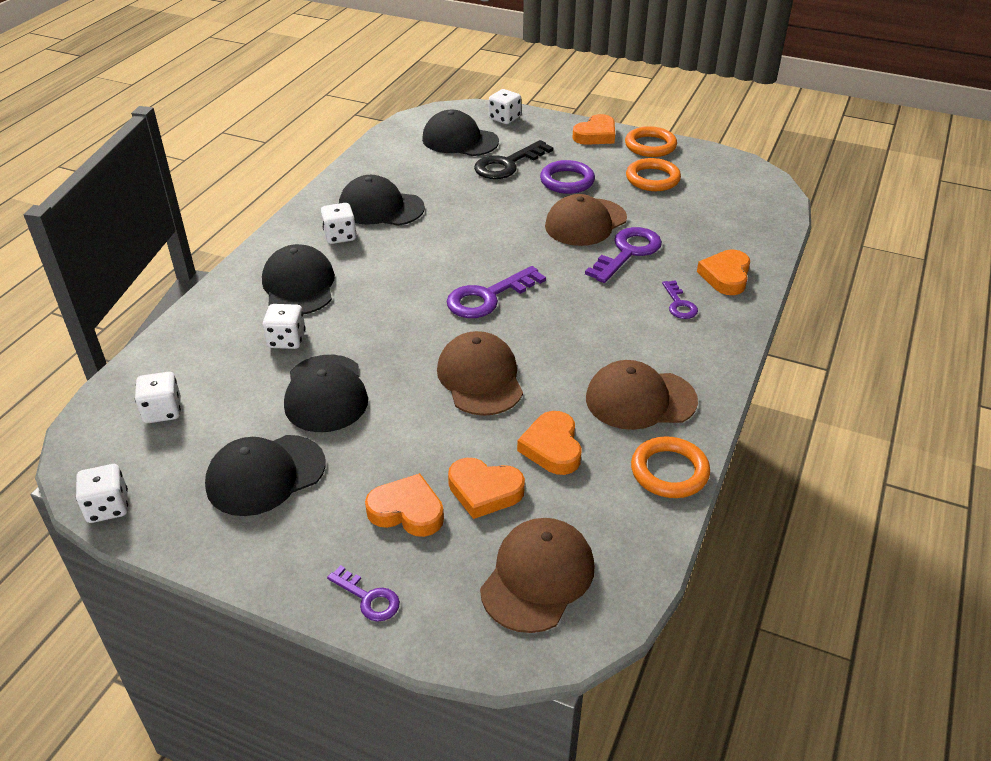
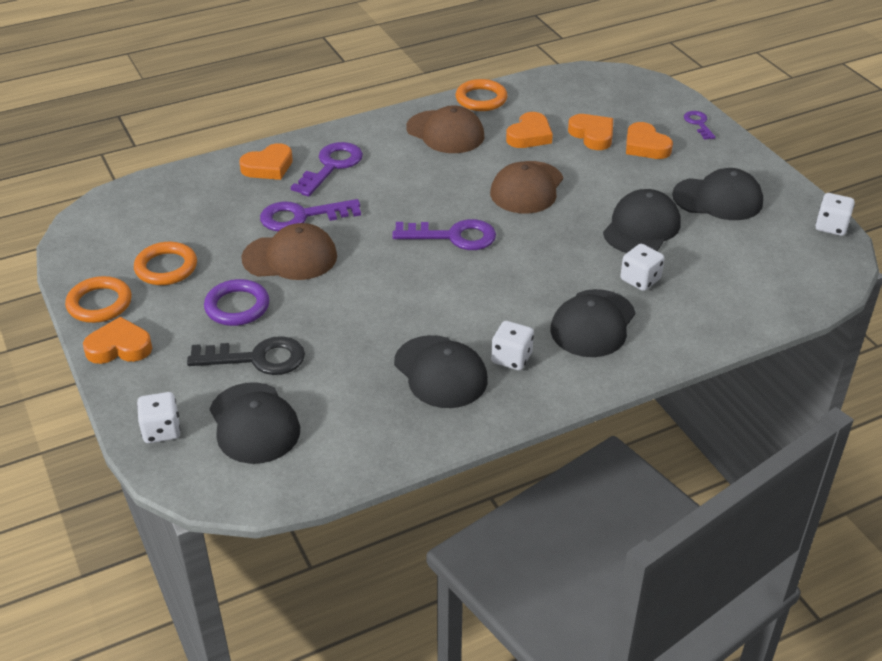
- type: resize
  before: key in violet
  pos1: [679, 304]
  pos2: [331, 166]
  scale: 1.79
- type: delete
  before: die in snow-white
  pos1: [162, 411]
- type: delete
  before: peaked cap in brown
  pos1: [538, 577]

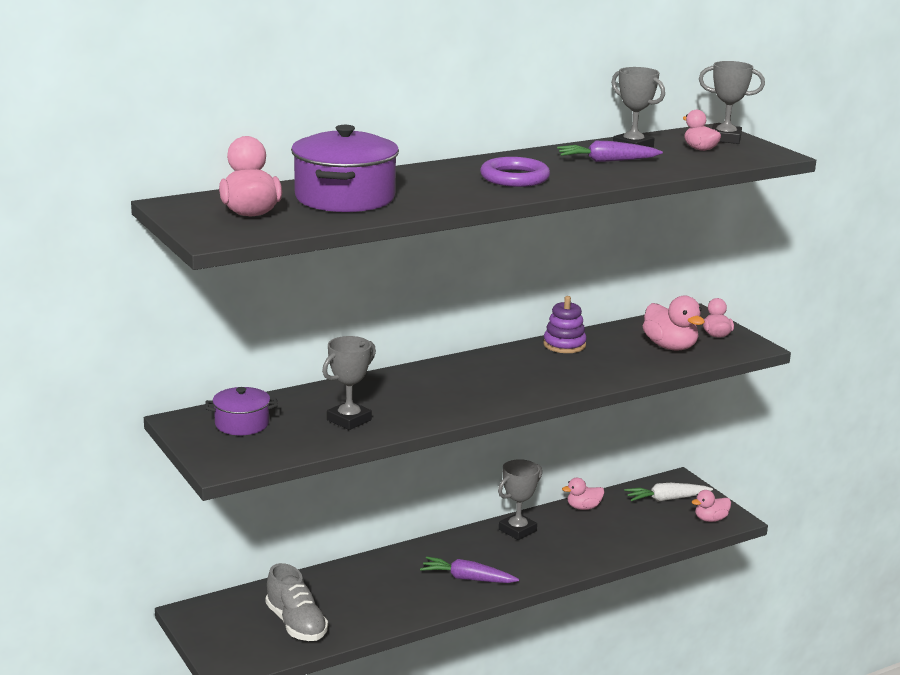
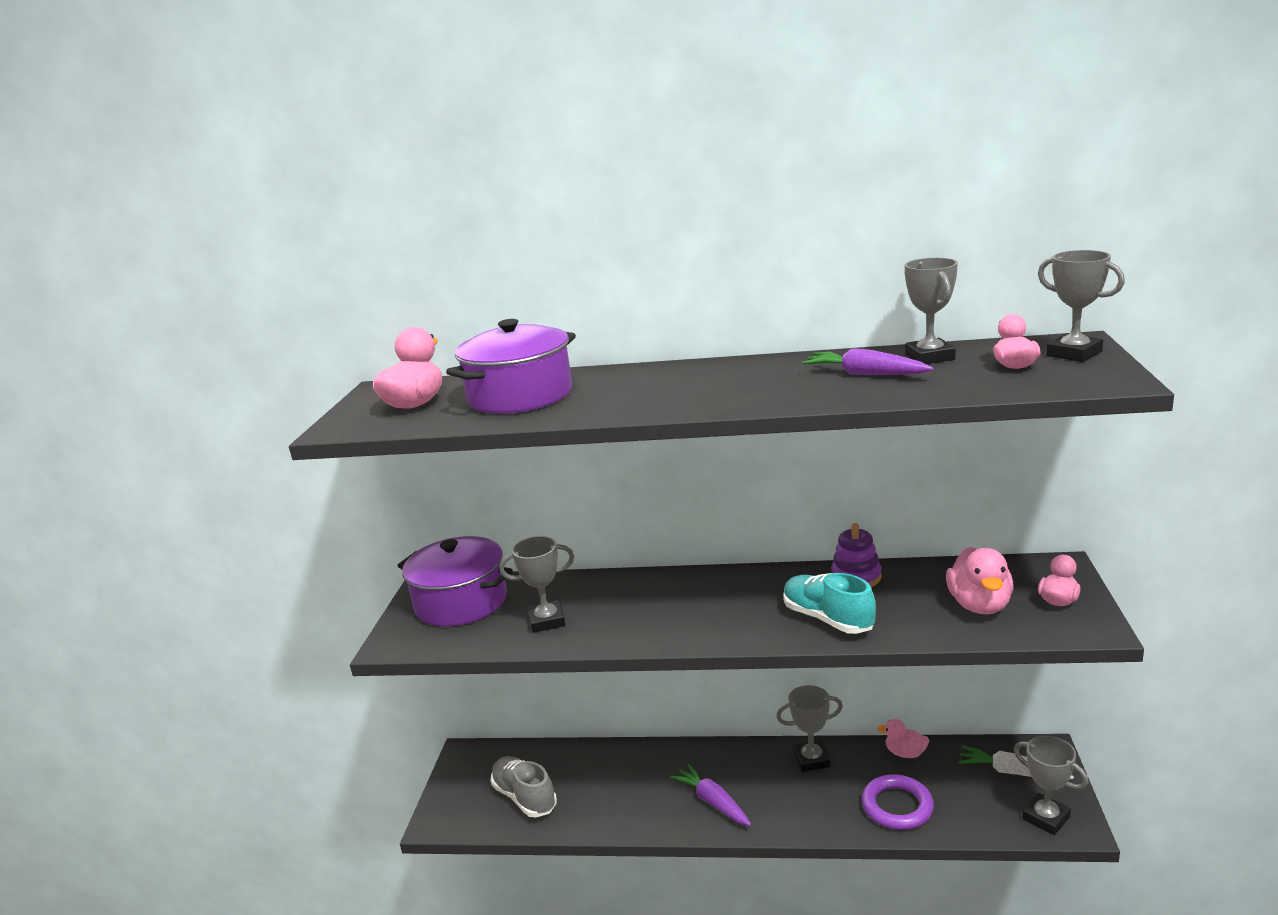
- type: move
  before: ring in violet
  pos1: [514, 178]
  pos2: [897, 806]
- type: resize
  before: cooking pot in violet
  pos1: [242, 424]
  pos2: [461, 602]
  scale: 1.79
- type: replace
  before: toy duck in pink
  after: trophy in ash-grey
  pos1: [710, 519]
  pos2: [1046, 818]
- type: rotate
  before: lace-up shoe in ash-grey
  pos1: [296, 624]
  pos2: [525, 797]
  turn: 135
- type: insert
  after: lace-up shoe in aqua
  pos2: [828, 619]

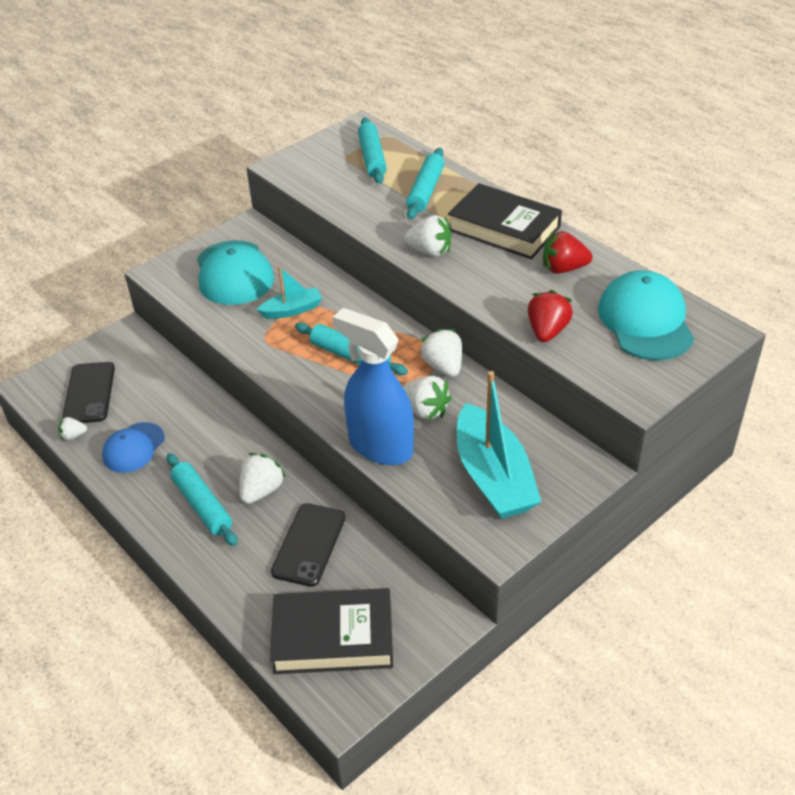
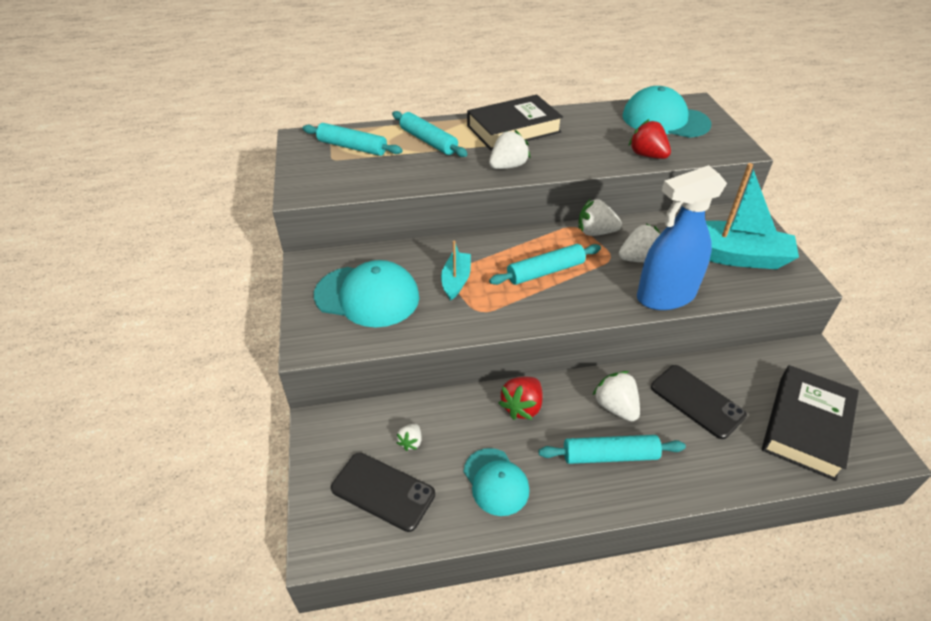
- type: move
  before: toy strawberry in red
  pos1: [563, 268]
  pos2: [522, 407]
- type: move
  before: toy strawberry in snow-white
  pos1: [73, 435]
  pos2: [411, 442]
- type: recolor
  before: peaked cap in cobalt
  after: peaked cap in aqua
  pos1: [133, 448]
  pos2: [496, 481]

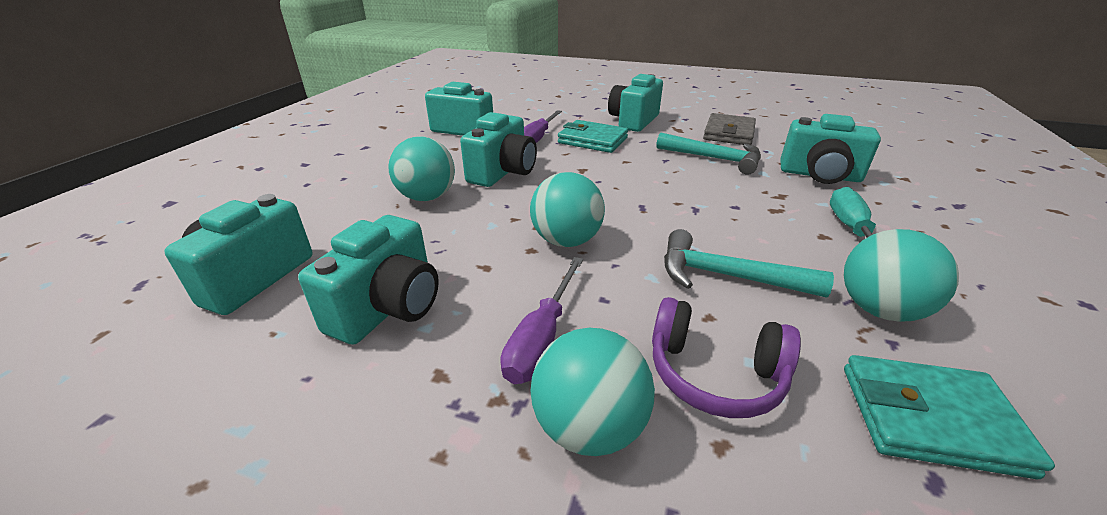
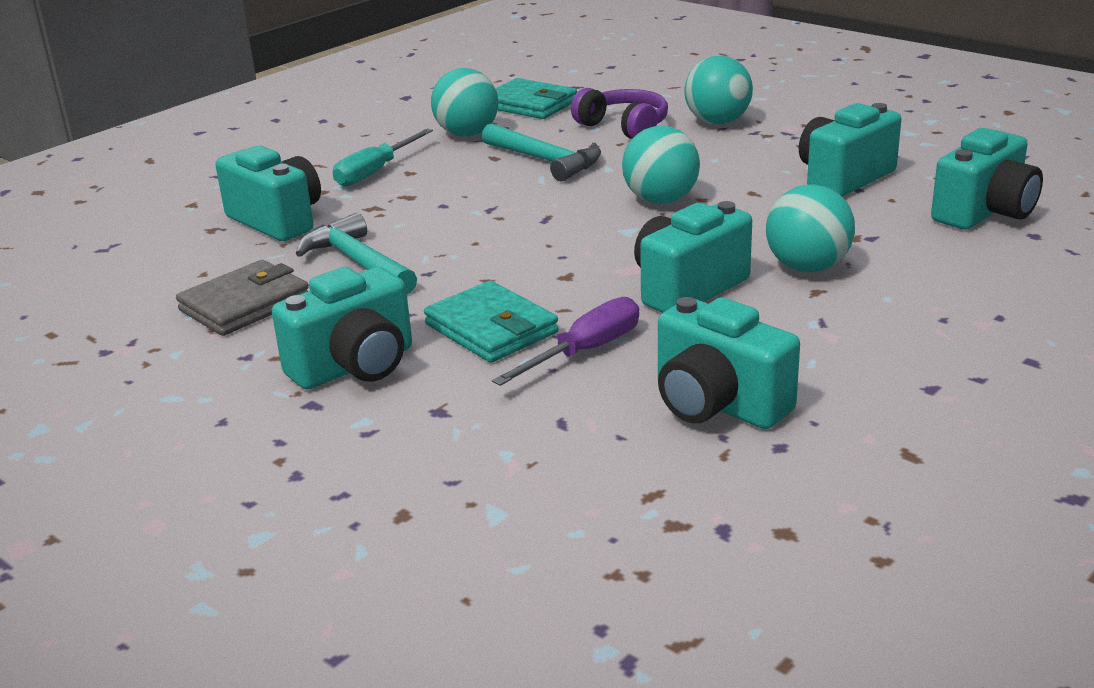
- type: delete
  before: screwdriver in violet
  pos1: [542, 338]

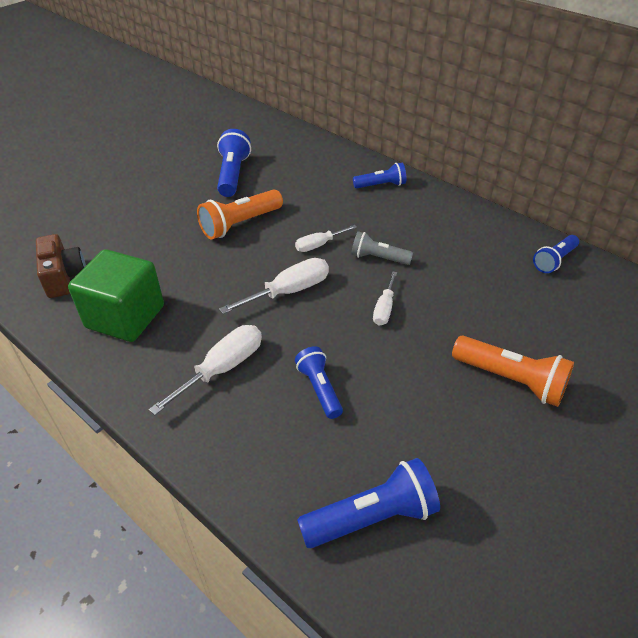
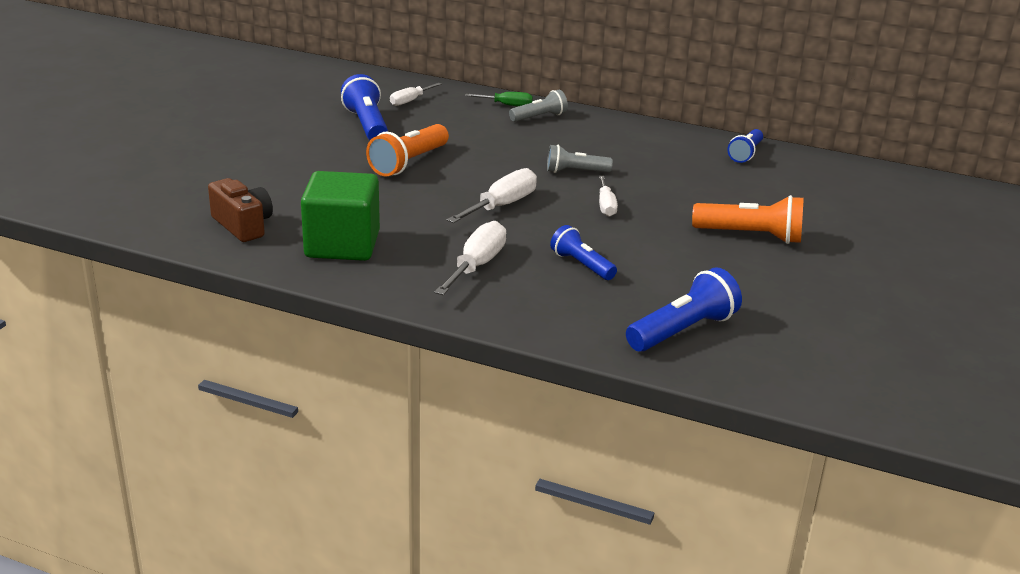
- type: recolor
  before: pocket torch in cobalt
  after: pocket torch in ash-grey
  pos1: [381, 185]
  pos2: [539, 117]
- type: move
  before: screwdriver in snow-white
  pos1: [319, 245]
  pos2: [410, 101]
- type: insert
  after: screwdriver in leaf-green
  pos2: [507, 105]

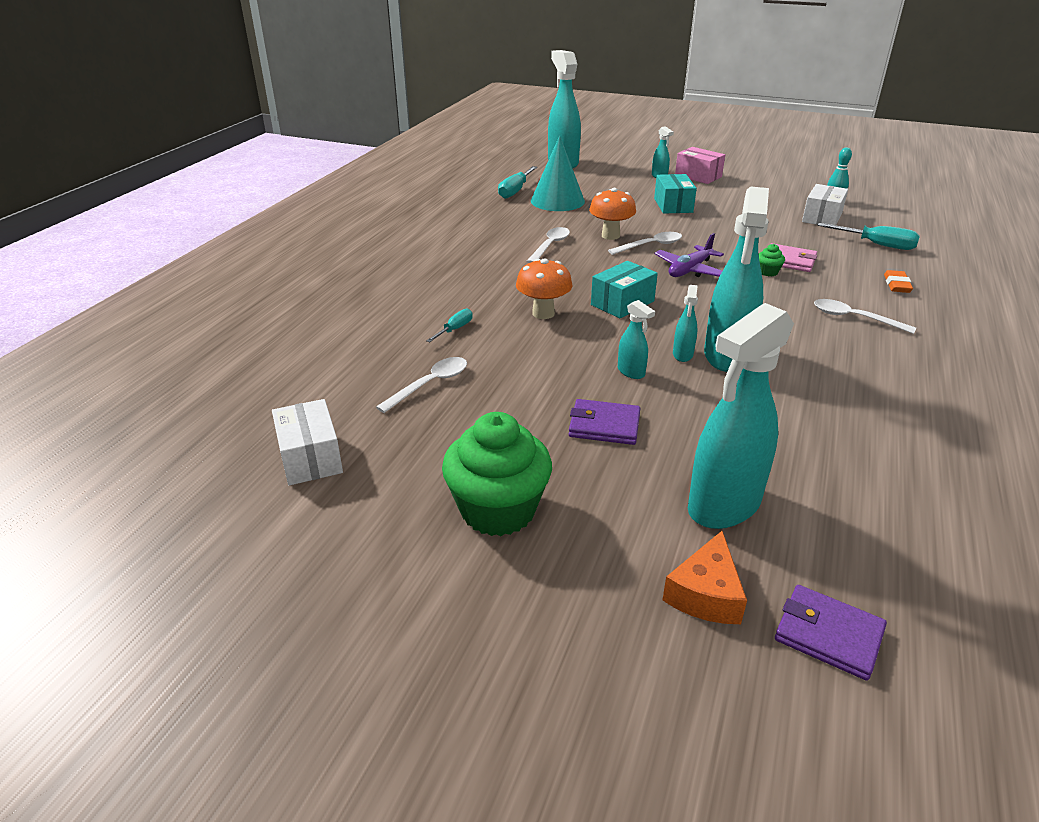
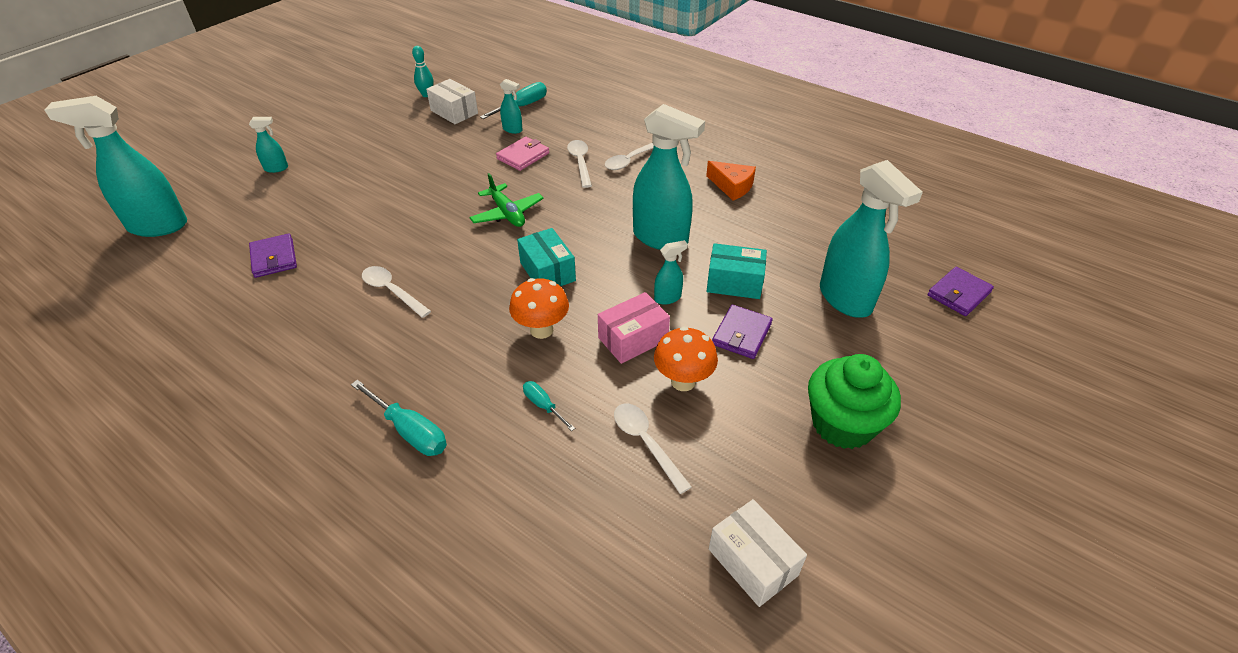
- type: replace
  before: cone shape in aqua
  after: card wallet in violet
  pos1: [557, 201]
  pos2: [274, 258]
- type: move
  before: package in pink
  pos1: [698, 176]
  pos2: [633, 339]
- type: move
  before: screwdriver in aqua
  pos1: [515, 191]
  pos2: [409, 431]
- type: move
  before: package in aqua
  pos1: [673, 205]
  pos2: [734, 282]
- type: move
  before: mushroom in orange-coloured
  pos1: [610, 236]
  pos2: [683, 381]
- type: move
  before: spoon in snow-white
  pos1: [651, 245]
  pos2: [580, 162]
- type: recolor
  before: toy plane in violet
  after: toy plane in leaf-green
  pos1: [689, 270]
  pos2: [507, 213]
- type: delete
  before: fairy cake in leaf-green
  pos1: [768, 272]
- type: delete
  before: pencil eraser in orange-coloured
  pos1: [896, 285]
- type: move
  before: spray bottle in aqua
  pos1: [682, 355]
  pos2: [512, 129]
- type: rotate
  before: package in snow-white
  pos1: [310, 457]
  pos2: [752, 562]
  turn: 60
- type: move
  before: cheese wedge in orange-coloured
  pos1: [705, 594]
  pos2: [732, 186]

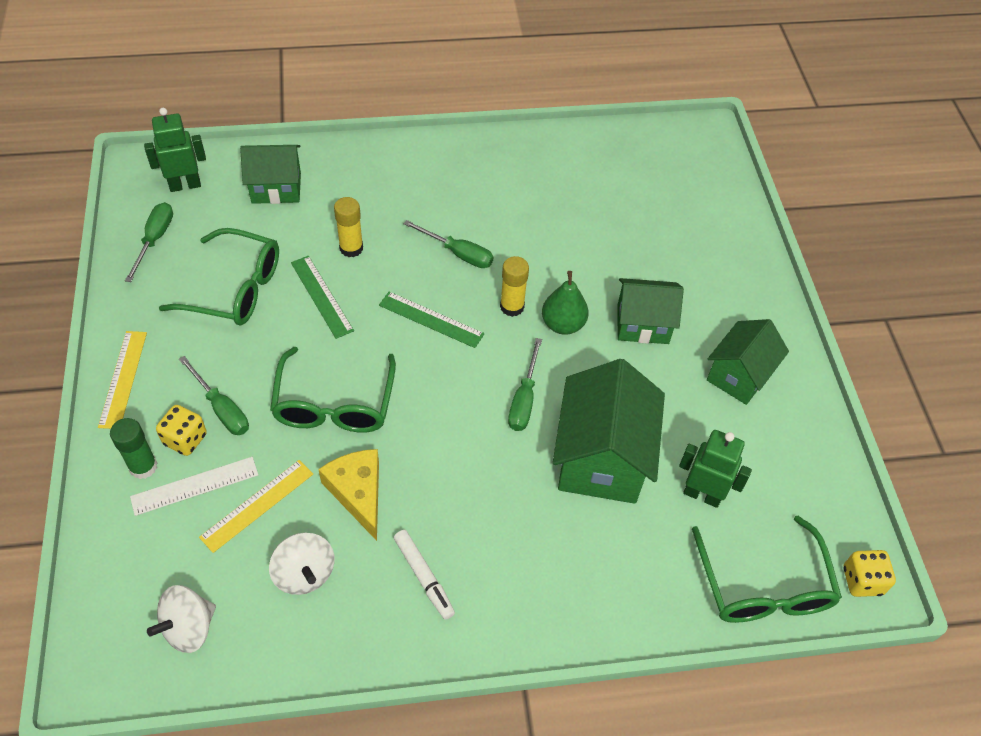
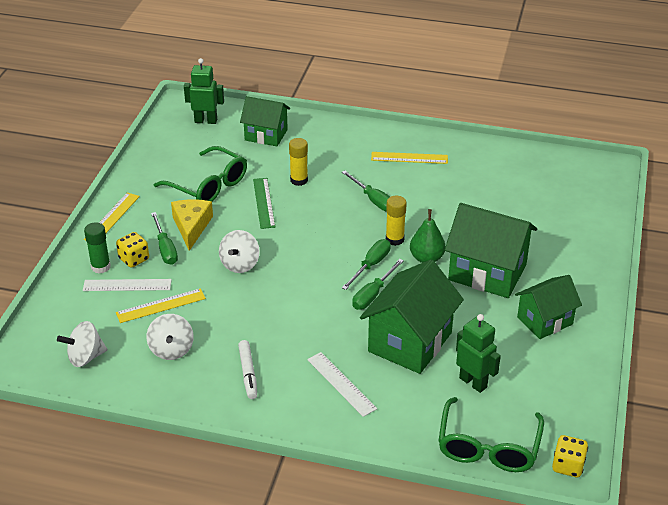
- type: move
  before: screwdriver in leaf-green
  pos1: [155, 239]
  pos2: [371, 265]
- type: resize
  before: toy house in leaf-green
  pos1: [642, 324]
  pos2: [487, 272]
  scale: 1.58
- type: delete
  before: straightedge in leaf-green
  pos1: [431, 320]
- type: replace
  before: glasses in leaf-green
  after: toy top in snow-white
  pos1: [334, 404]
  pos2: [240, 264]
- type: move
  before: cheese wedge in bright yellow
  pos1: [358, 493]
  pos2: [191, 227]
- type: insert
  after: straightedge in bright yellow
  pos2: [409, 158]
- type: insert
  after: straightedge in snow-white
  pos2: [341, 384]

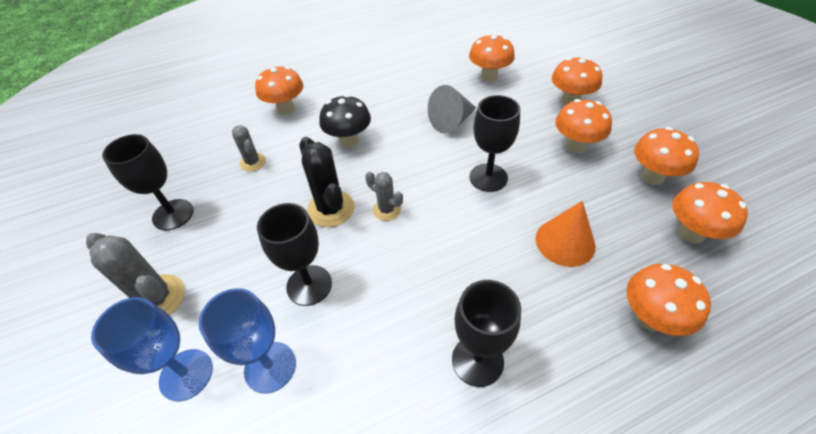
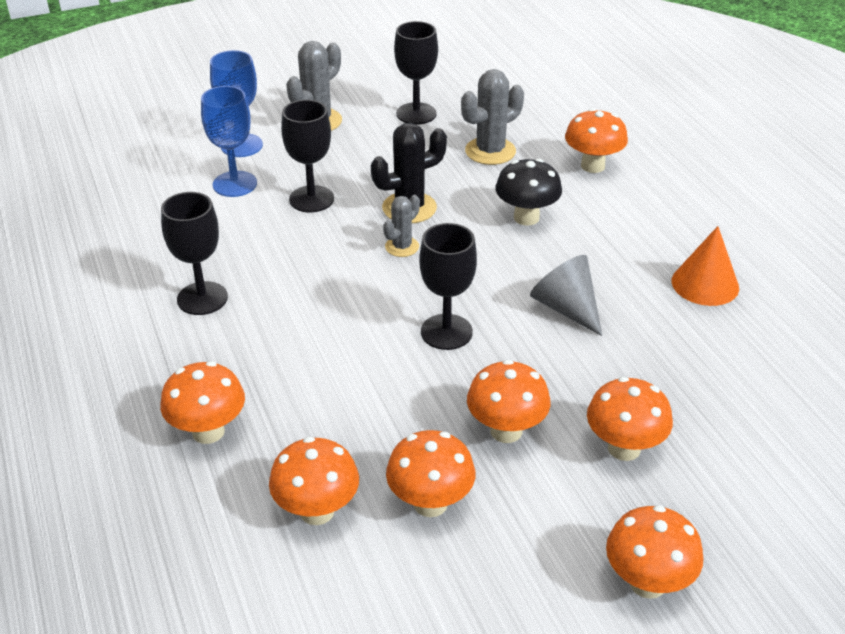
- type: move
  before: mushroom in orange-coloured
  pos1: [489, 77]
  pos2: [647, 583]
- type: resize
  before: prickly plant in ash-grey
  pos1: [253, 162]
  pos2: [490, 151]
  scale: 1.67
- type: move
  before: cone shape in orange-coloured
  pos1: [565, 242]
  pos2: [705, 284]

